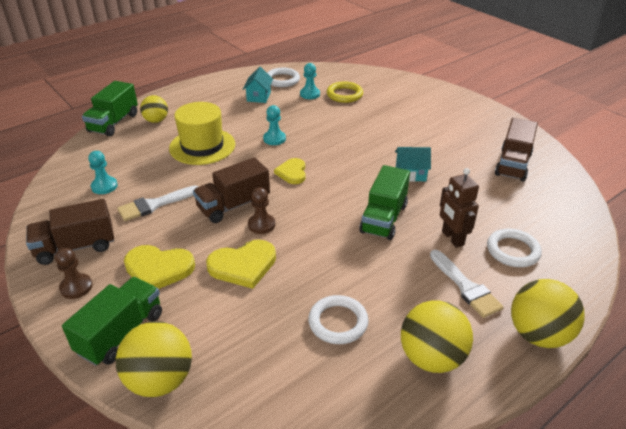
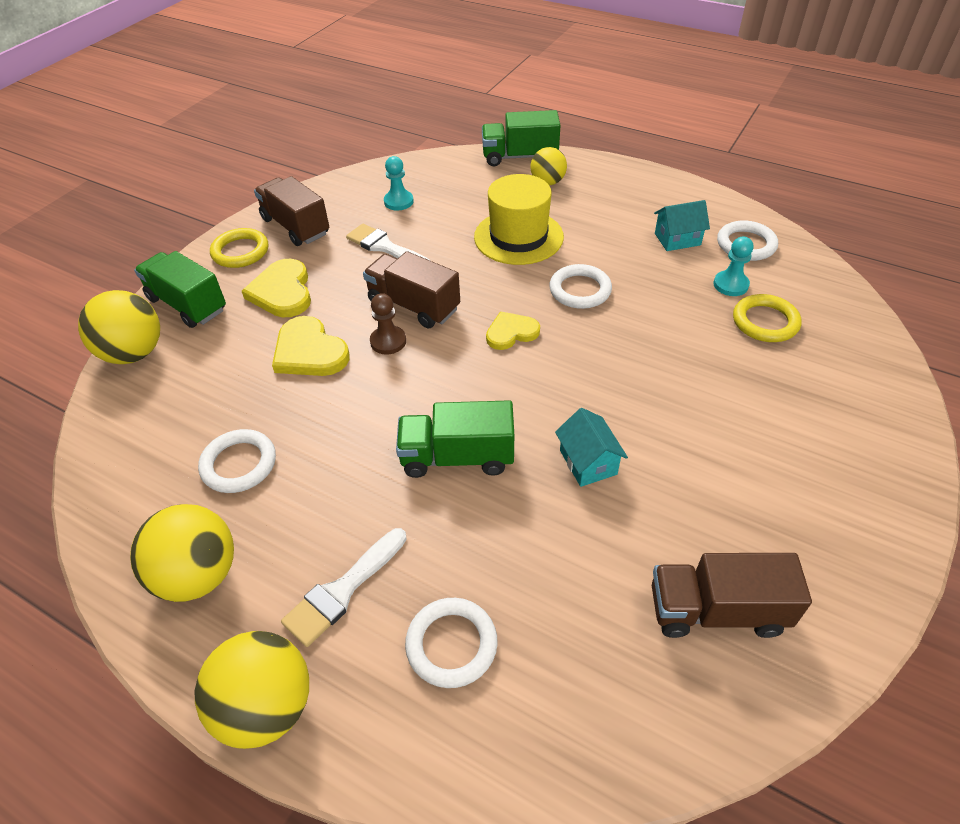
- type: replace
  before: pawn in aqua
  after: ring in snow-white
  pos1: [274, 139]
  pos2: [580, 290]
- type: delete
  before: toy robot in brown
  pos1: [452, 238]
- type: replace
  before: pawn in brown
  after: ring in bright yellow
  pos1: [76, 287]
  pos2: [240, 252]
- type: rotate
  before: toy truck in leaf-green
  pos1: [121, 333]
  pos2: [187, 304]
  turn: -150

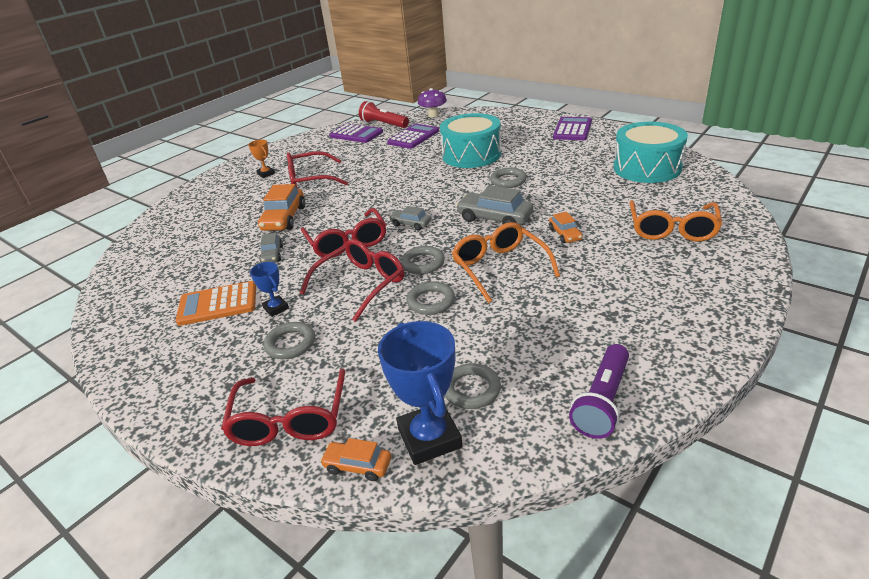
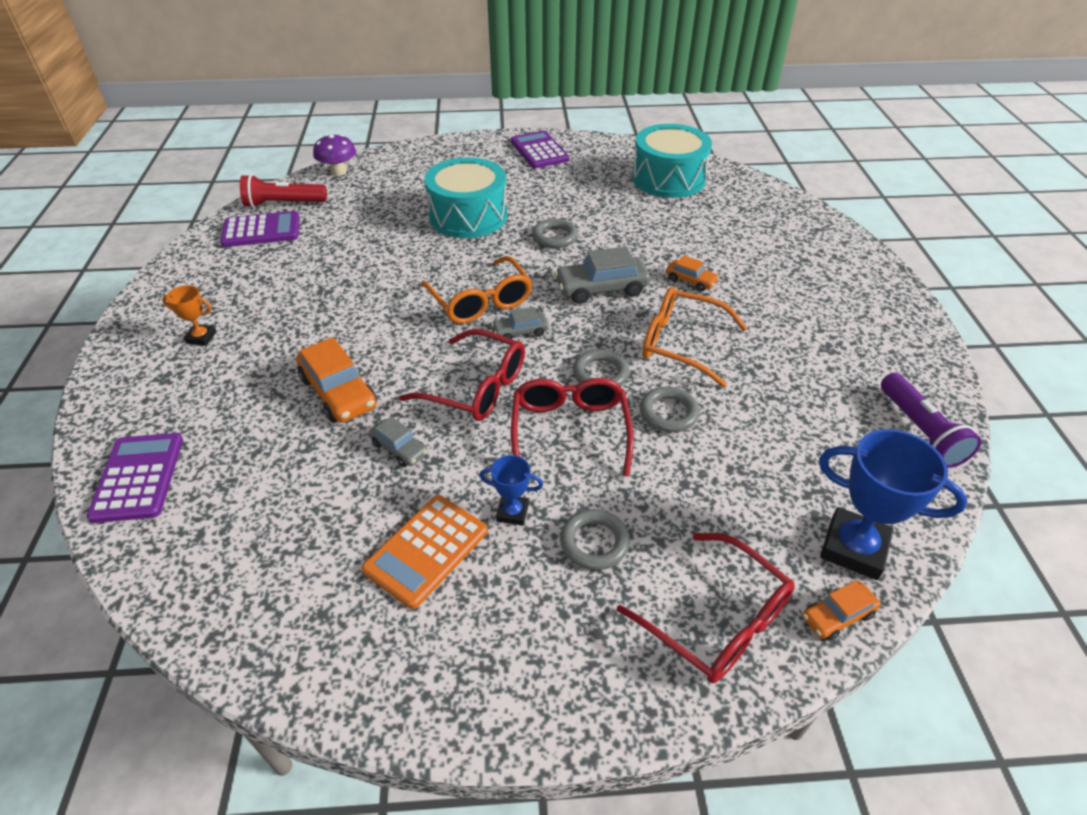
- type: move
  before: adding machine in violet
  pos1: [413, 137]
  pos2: [138, 477]
- type: delete
  before: glasses in red
  pos1: [310, 180]
- type: move
  before: glasses in orange-coloured
  pos1: [672, 229]
  pos2: [480, 301]
- type: delete
  before: ring in ash-grey
  pos1: [471, 389]

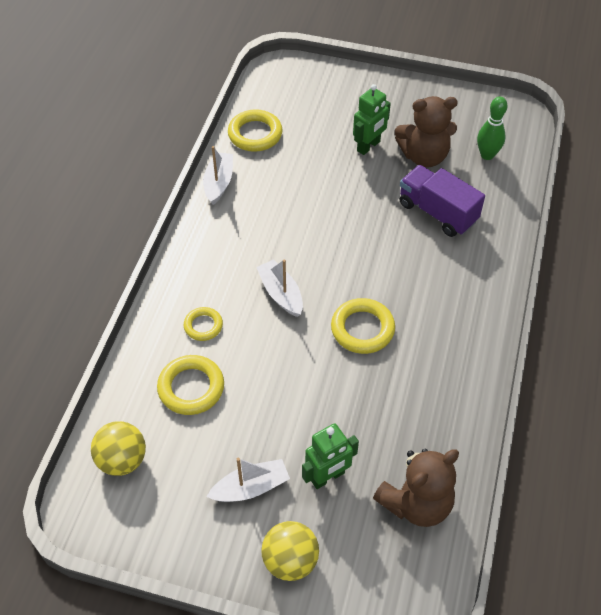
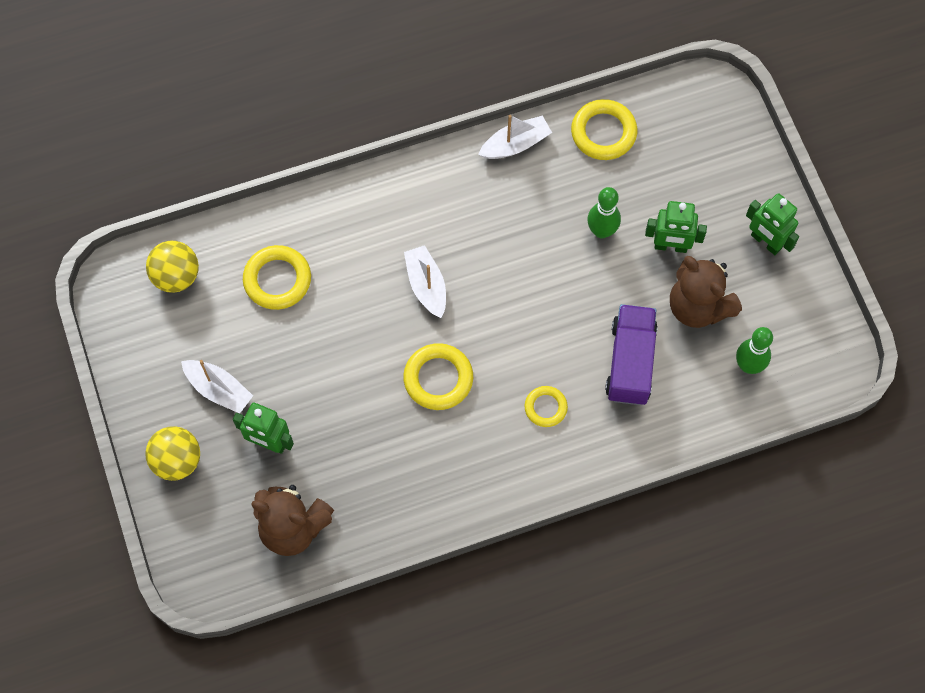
- type: rotate
  before: sailboat in snow-white
  pos1: [281, 294]
  pos2: [426, 285]
  turn: -45
- type: move
  before: ring in bright yellow
  pos1: [203, 326]
  pos2: [545, 407]
- type: insert
  after: skittle in leaf-green
  pos2: [601, 231]
- type: insert
  after: toy robot in leaf-green
  pos2: [766, 242]

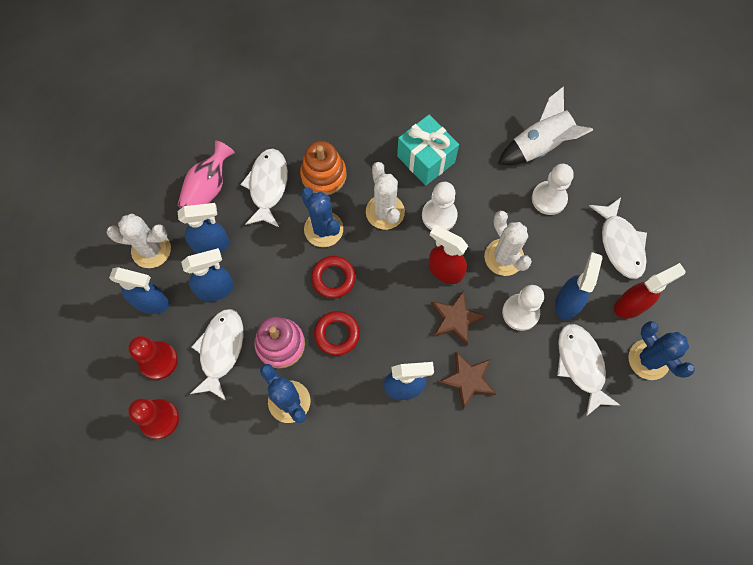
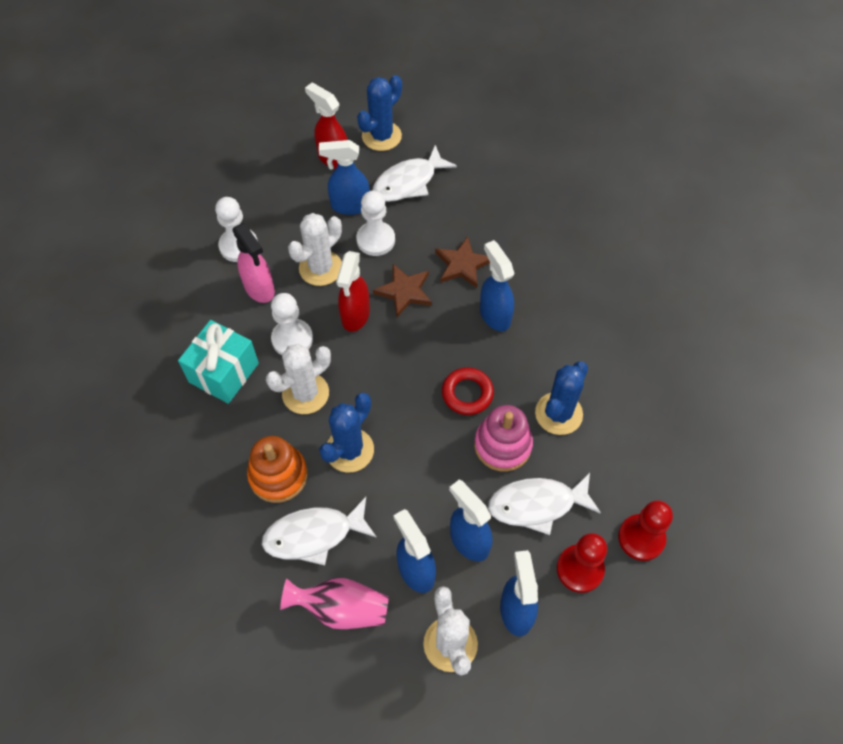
- type: delete
  before: toy rocket in snow-white
  pos1: [540, 146]
- type: delete
  before: fish figure in snow-white
  pos1: [620, 244]
- type: delete
  before: ring in red
  pos1: [333, 278]
- type: insert
  after: spray bottle in pink
  pos2: [259, 289]

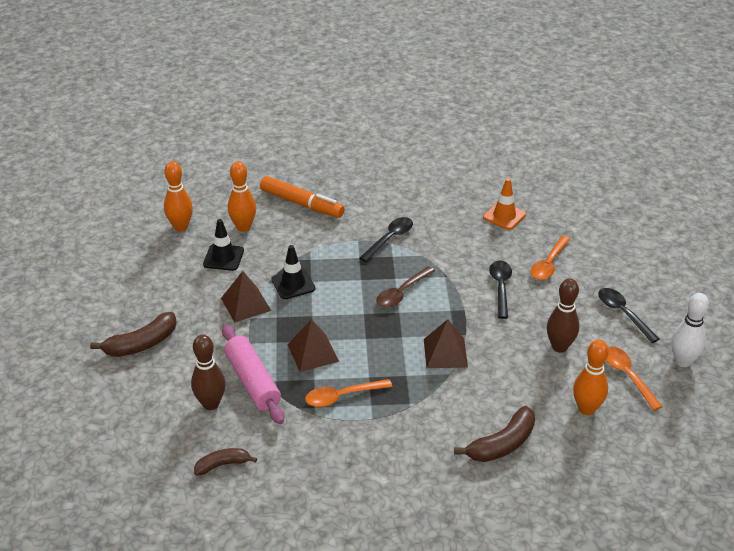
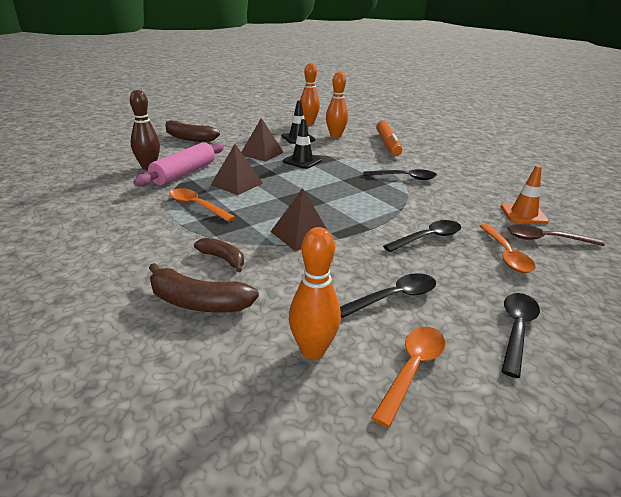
- type: rotate
  before: spoon in orange-coloured
  pos1: [549, 264]
  pos2: [506, 254]
  turn: -90
- type: move
  before: spoon in brown
  pos1: [402, 293]
  pos2: [546, 239]
- type: replace
  before: skittle in brown
  after: spoon in ebony
  pos1: [559, 347]
  pos2: [393, 297]
- type: delete
  before: skittle in snow-white
  pos1: [683, 361]
- type: move
  before: banana in brown
  pos1: [223, 464]
  pos2: [223, 259]

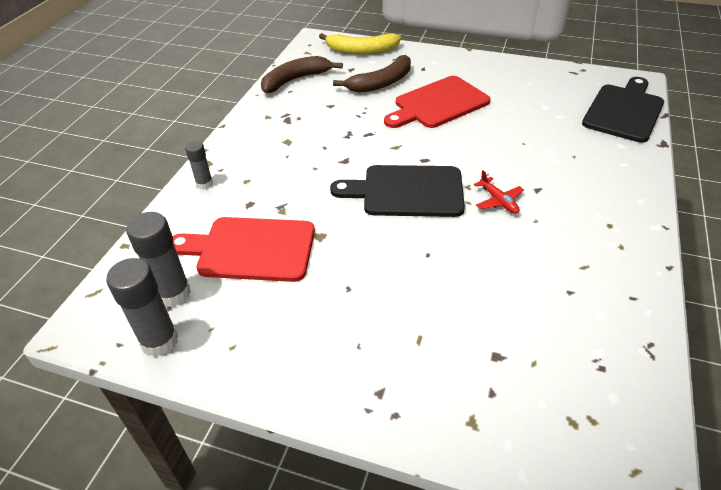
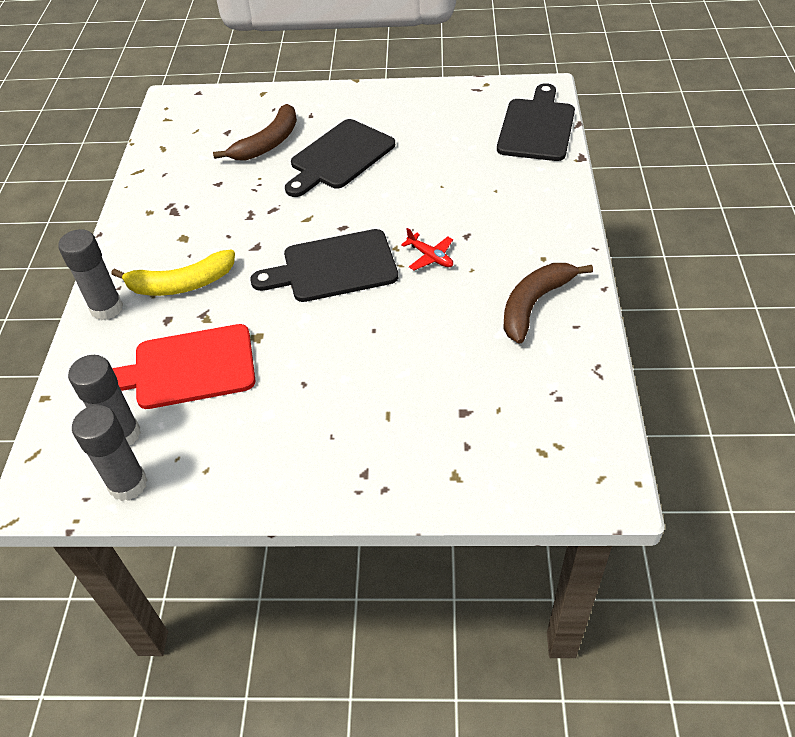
- type: move
  before: banana in bright yellow
  pos1: [361, 51]
  pos2: [181, 284]
- type: move
  before: banana in brown
  pos1: [295, 80]
  pos2: [534, 304]
- type: recolor
  before: bread board in red
  after: bread board in ebony
  pos1: [438, 104]
  pos2: [339, 157]
- type: resize
  before: glue stick in ash-grey
  pos1: [204, 184]
  pos2: [106, 308]
  scale: 1.7

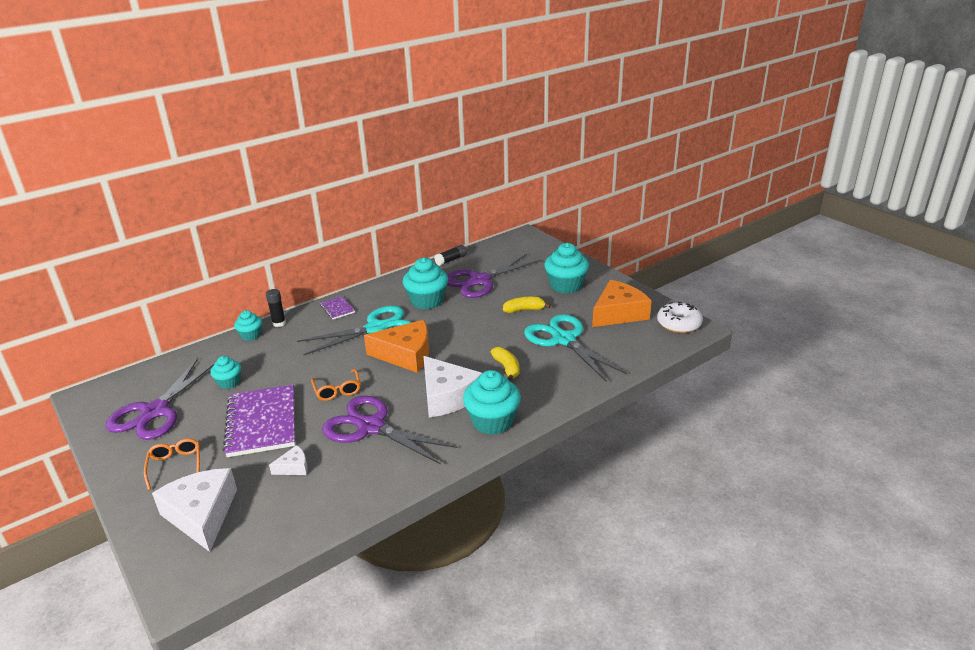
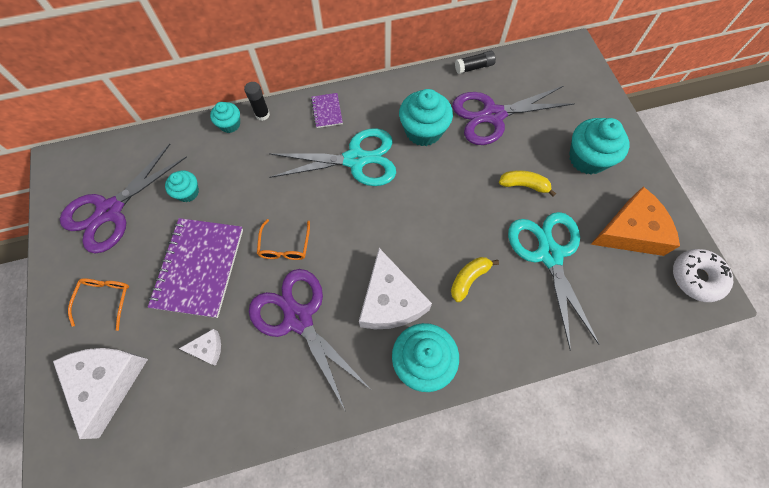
- type: delete
  before: cheese wedge in orange-coloured
  pos1: [406, 355]
- type: rotate
  before: banana in bright yellow
  pos1: [507, 368]
  pos2: [469, 279]
  turn: -135

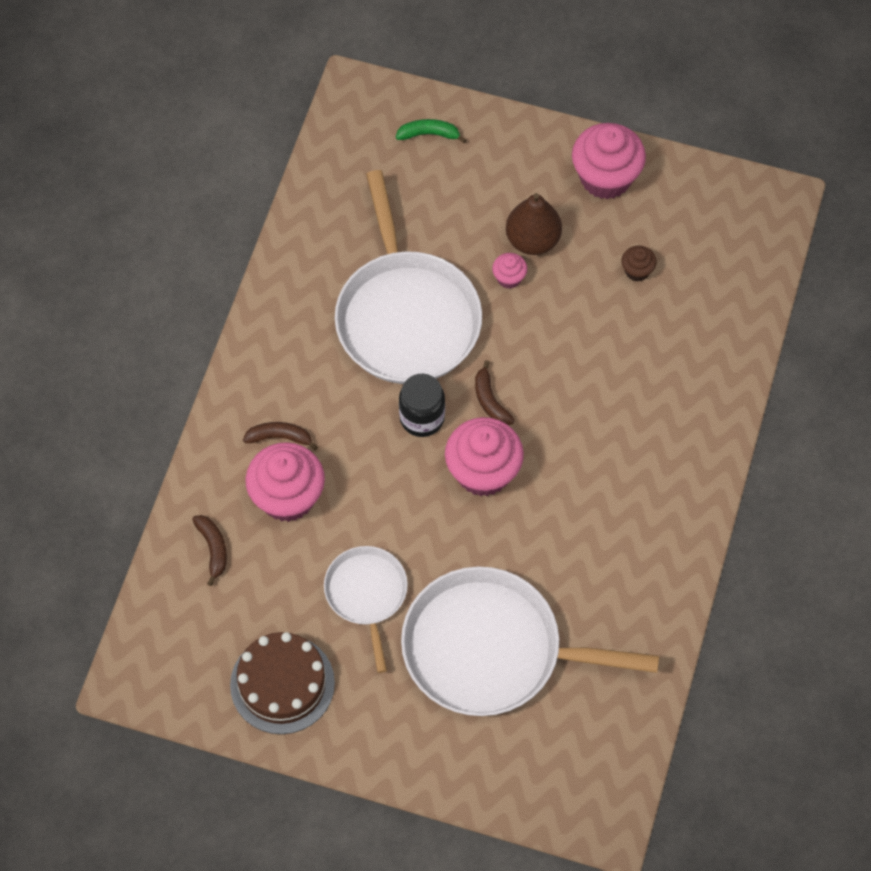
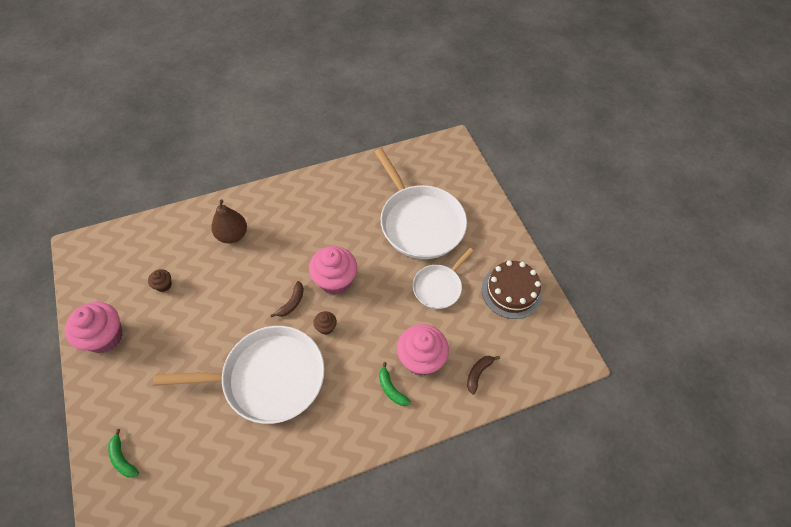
- type: rotate
  before: pan in snow-white
  pos1: [406, 317]
  pos2: [268, 378]
  turn: 45
- type: move
  before: pear fruit in brown
  pos1: [532, 240]
  pos2: [232, 235]
- type: delete
  before: fairy cake in pink
  pos1: [509, 278]
- type: replace
  before: jam jar in ebony
  after: fairy cake in brown
  pos1: [422, 418]
  pos2: [326, 327]
- type: recolor
  before: banana in brown
  after: banana in leaf-green
  pos1: [279, 437]
  pos2: [391, 389]

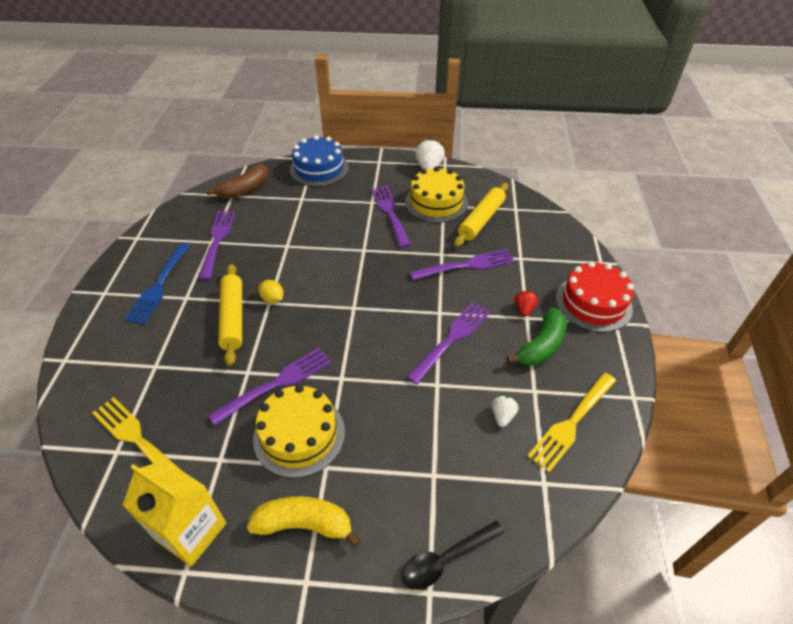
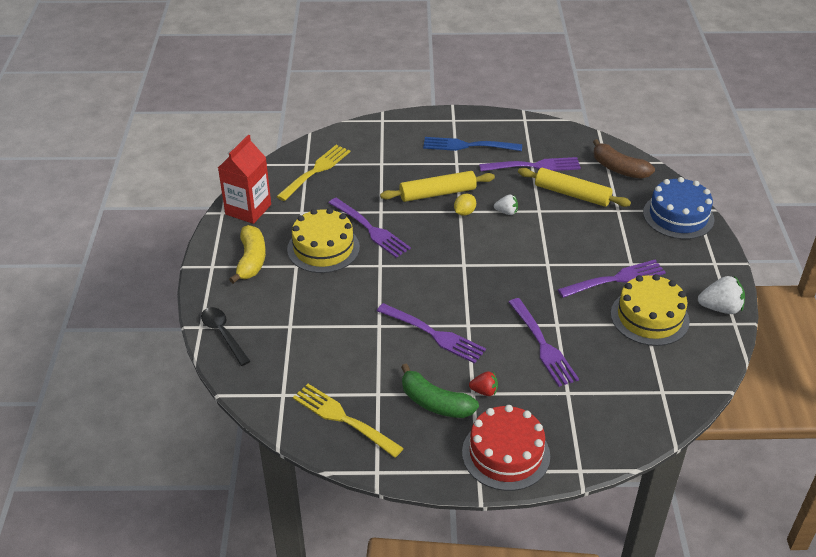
- type: move
  before: rolling pin in bright yellow
  pos1: [481, 220]
  pos2: [572, 194]
- type: move
  before: toy strawberry in snow-white
  pos1: [502, 416]
  pos2: [506, 212]
- type: recolor
  before: juice carton in bright yellow
  after: juice carton in red
  pos1: [191, 531]
  pos2: [248, 209]

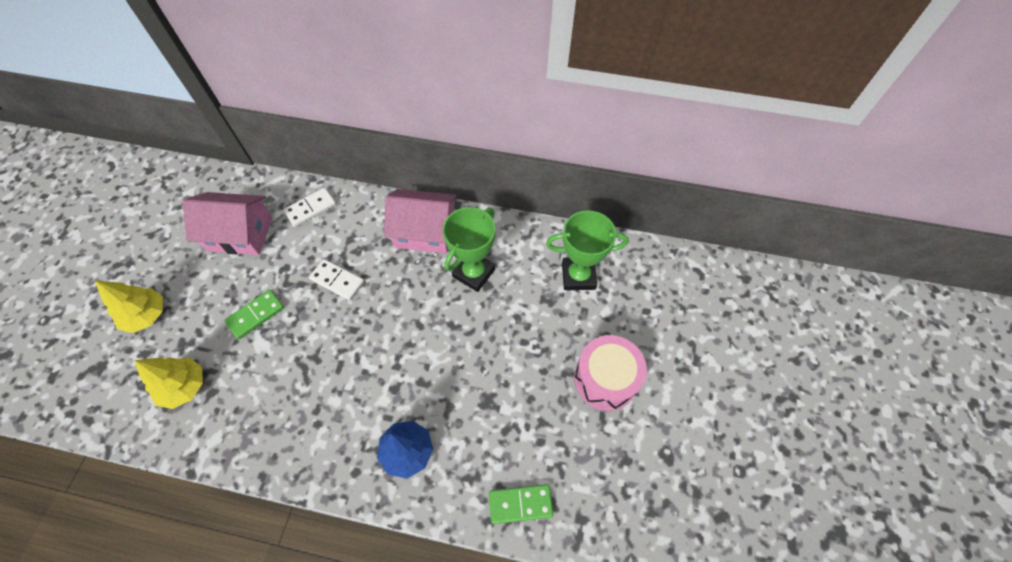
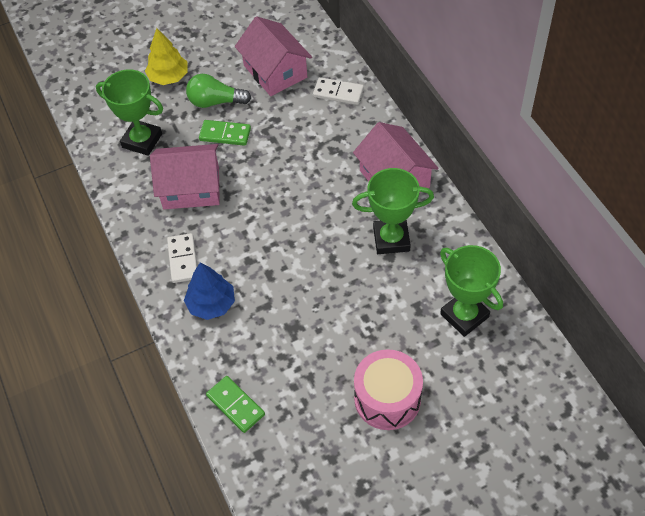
- type: move
  before: domino piece in snow-white
  pos1: [337, 281]
  pos2: [183, 259]
- type: replace
  before: toy tree in bright yellow
  after: trophy in leaf-green
  pos1: [184, 387]
  pos2: [142, 140]
- type: insert
  after: light bulb in leaf-green
  pos2: [215, 102]
- type: insert
  after: toy house in pink
  pos2: [191, 188]

